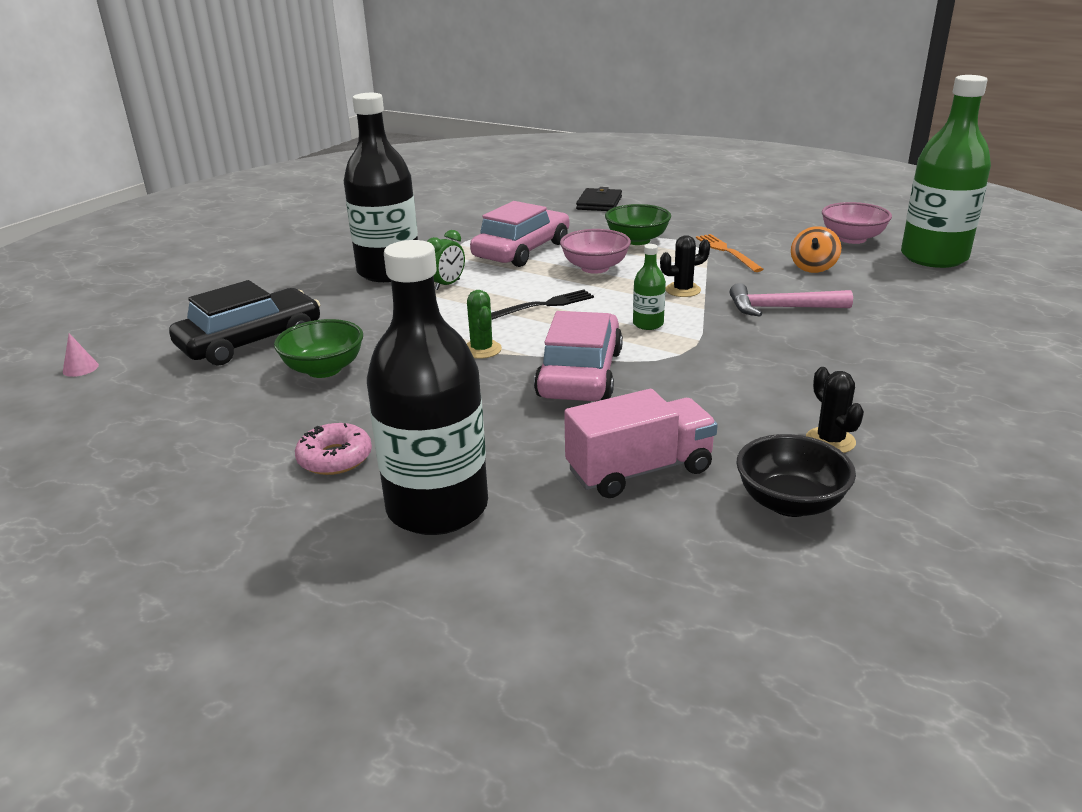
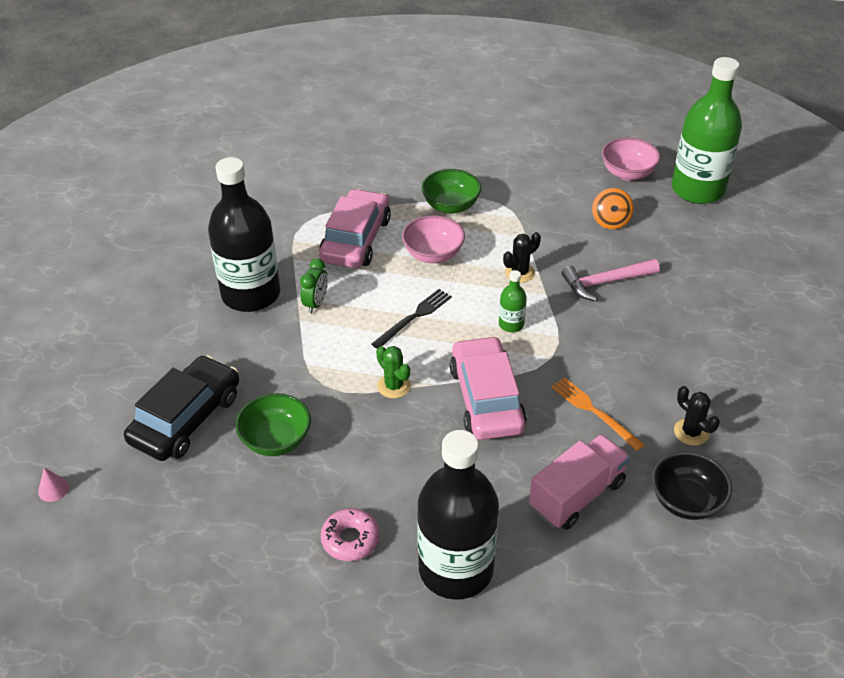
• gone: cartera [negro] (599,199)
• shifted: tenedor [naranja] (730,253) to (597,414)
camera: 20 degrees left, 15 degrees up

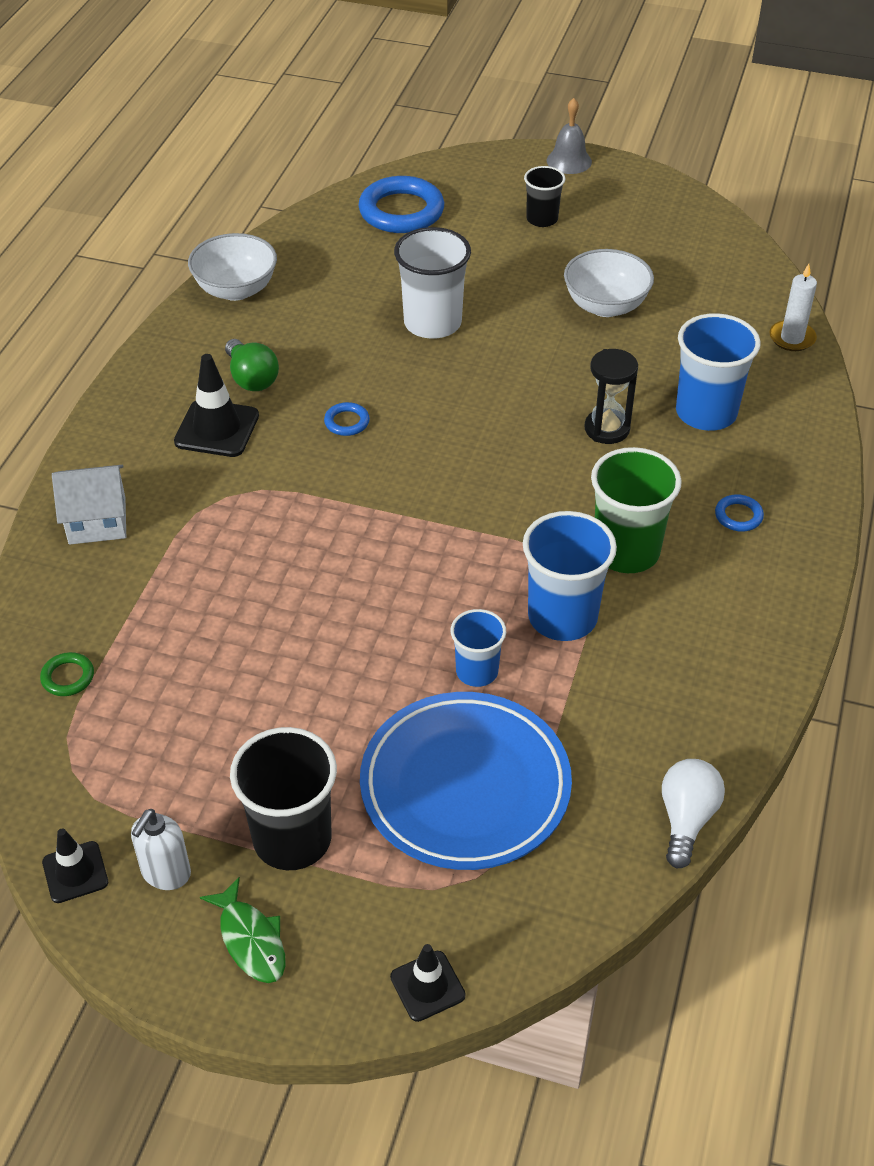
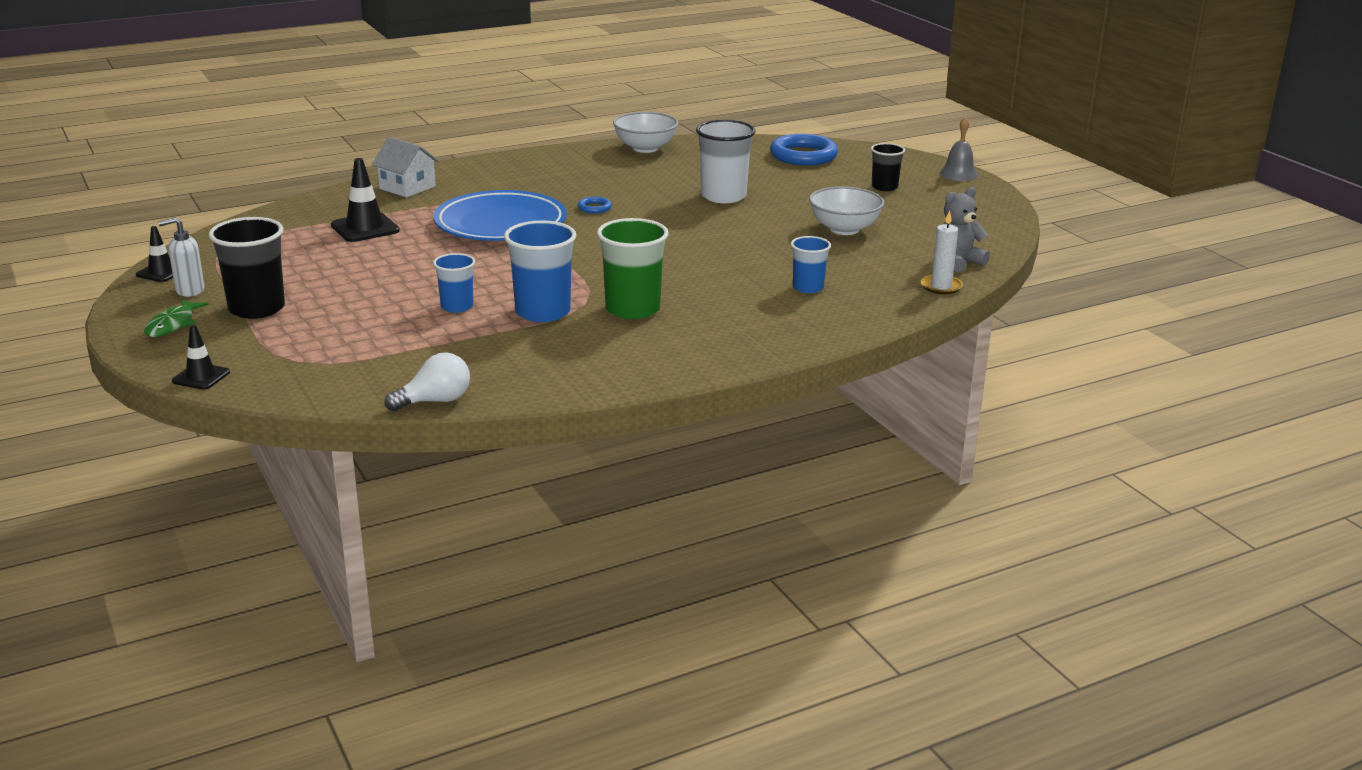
• gone: anillo [verde] (67,674)
• shifted: cono de tráfico [negro] (216,405) to (365,200)
• gone: bombilla [verde] (252,365)
• shifted: plato [azul] (466,781) to (500,215)
• gone: reloj de arena [negro] (611,396)
• scaled: vaso [azul] (718,372) = (811,264) x0.59
• gone: anillo [azul] (739,513)
• new: osito [gris] (967,229)
camera: 45 degrees right, 20 degrees down

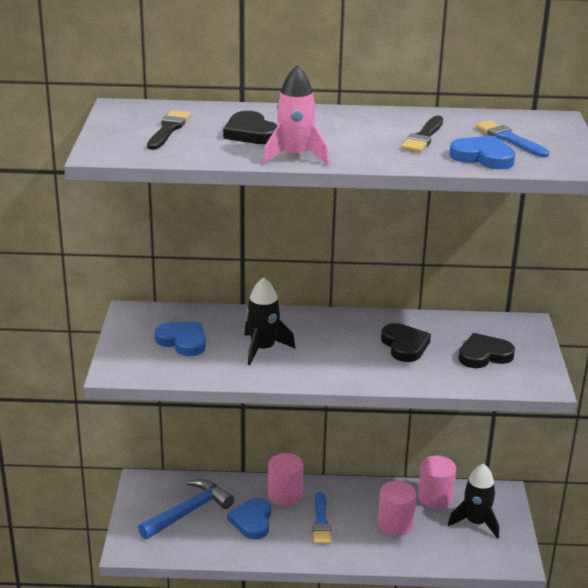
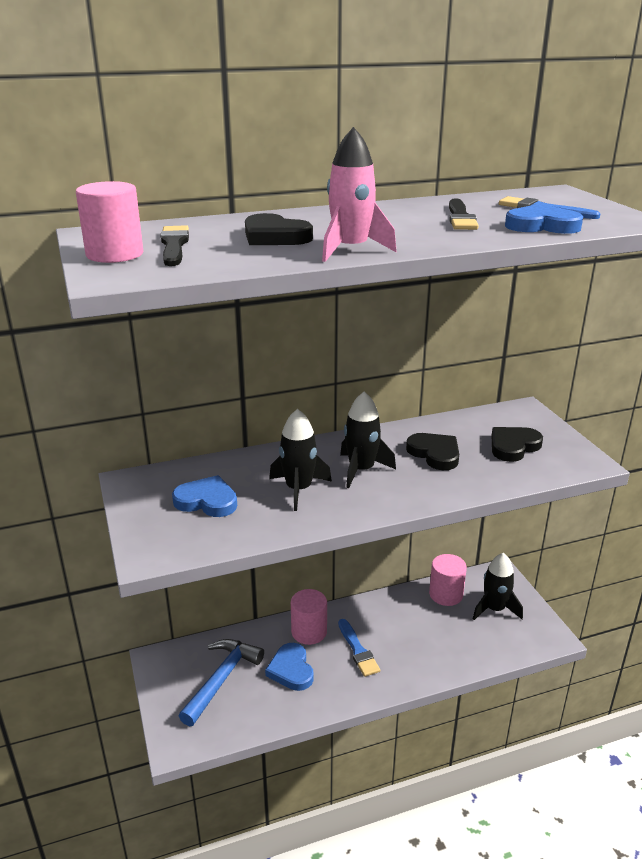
• shifted: cilindro [rosa] (397,508) to (109,222)
• new: cohete [negro] (368,440)
camera: 20 degrees left, 0 degrees up

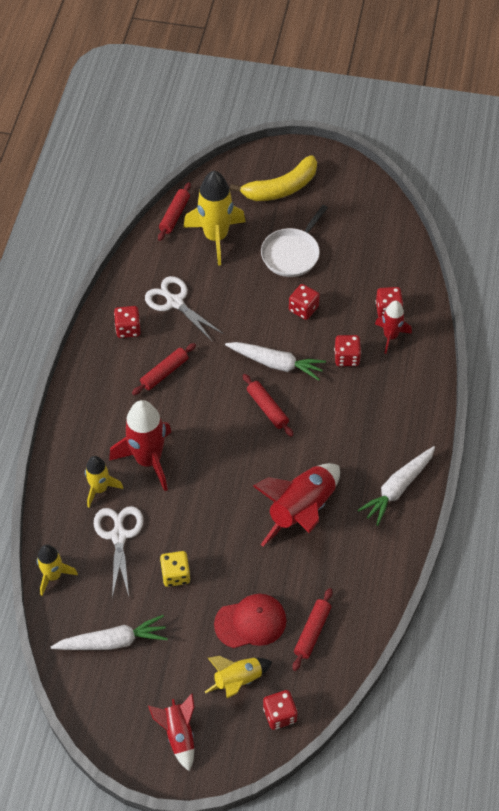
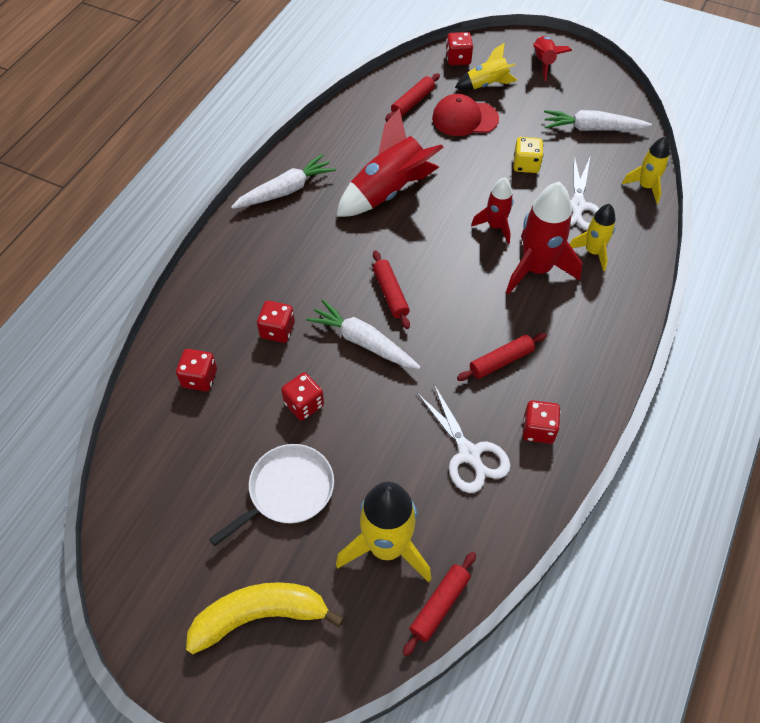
• shifted: cohete [rojo] (393,327) to (492,210)
camera: 165 degrees left, 0 degrees up

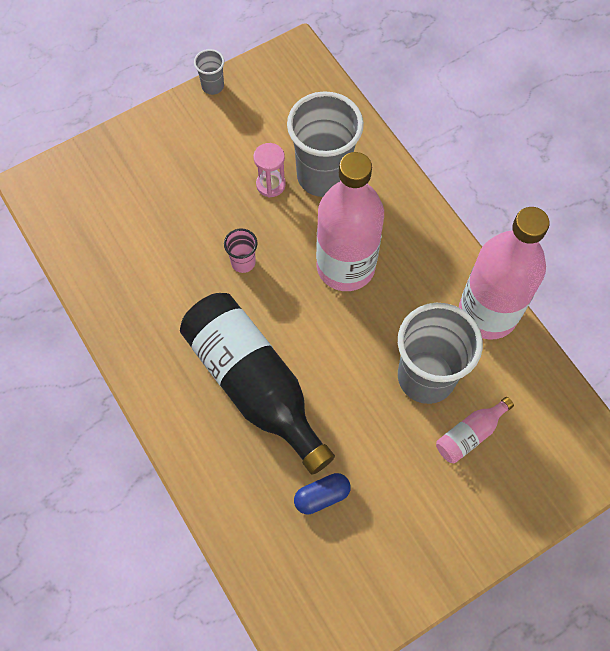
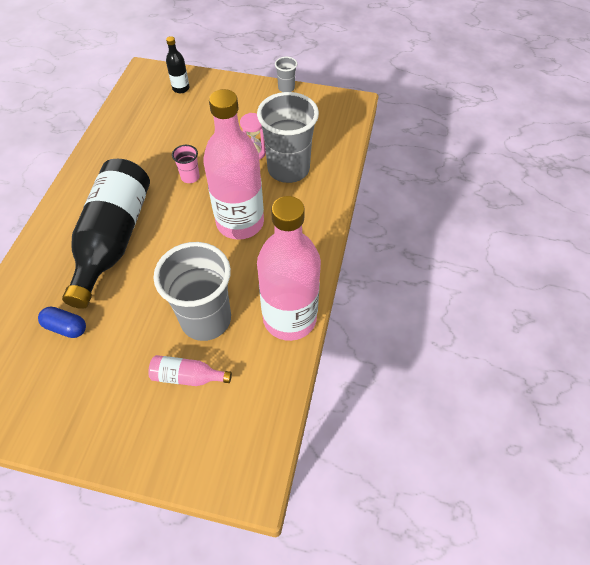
• new: botella [negro] (177,64)
camera: 45 degrees right, 10 degrees down

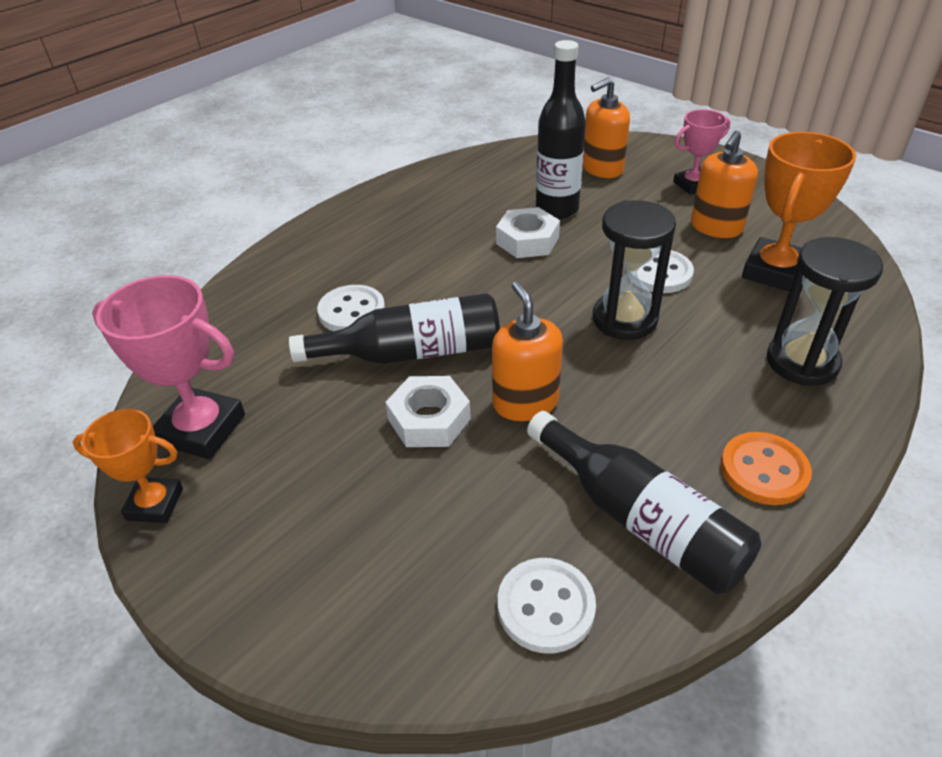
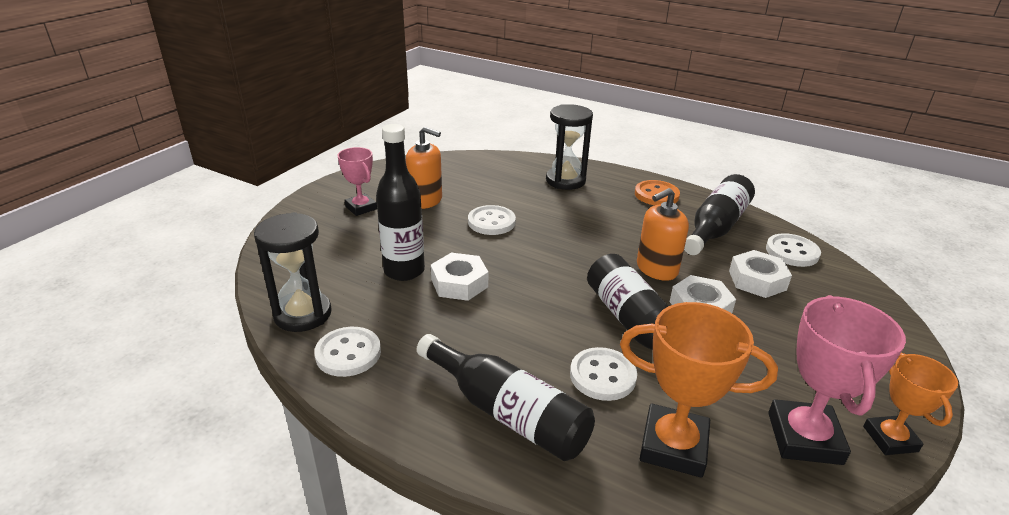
• gone: dispensador de jabón [naranja] (606,128)
• shifted: reloj de arena [negro] (634,270) to (293,272)
• shifted: trofeo [naranja] (799,211) to (699,390)
• new: botón [blanco] (347,352)
• new: botella [negro] (506,397)
• new: tuerca [blanco] (760,274)
camera: 105 degrees left, 10 degrees down

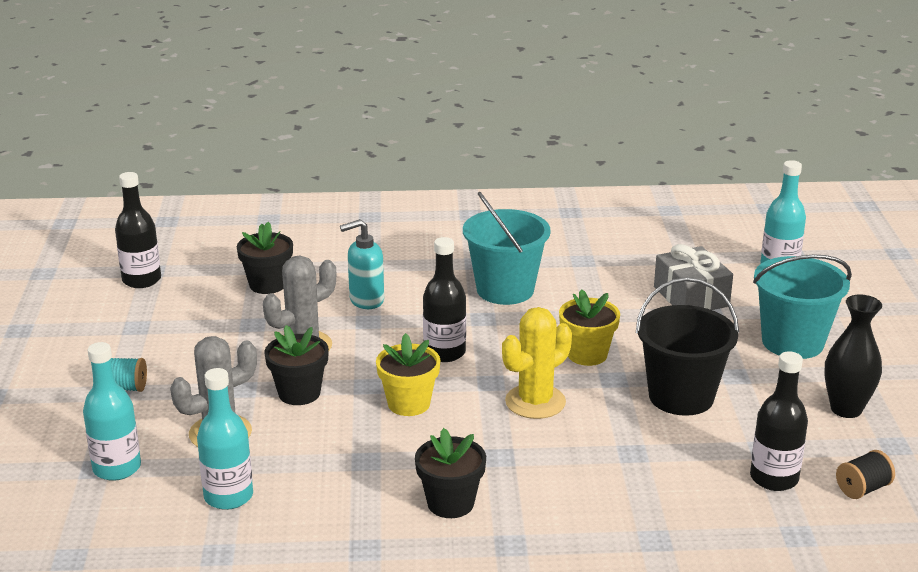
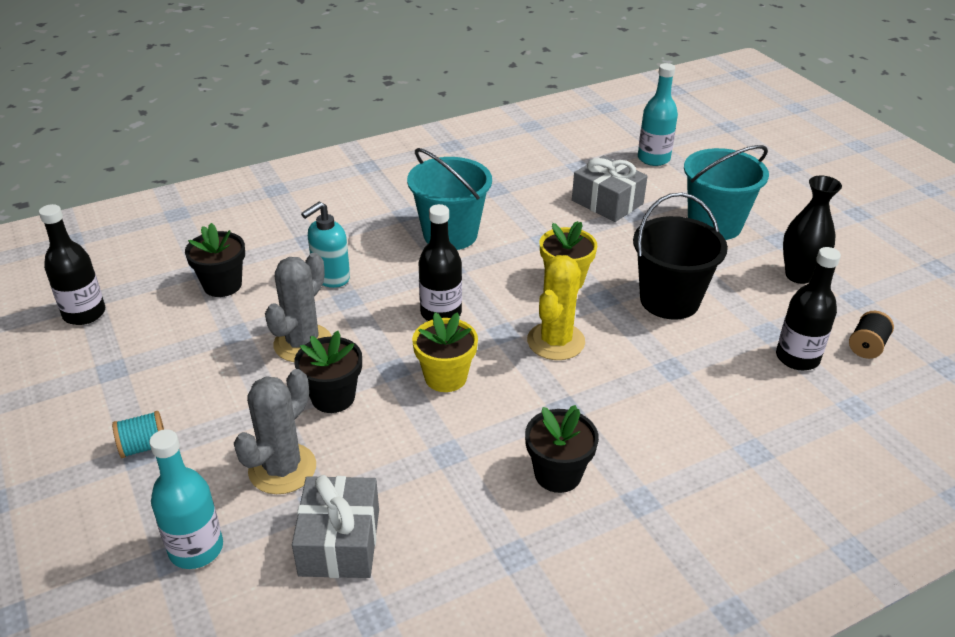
• swapped: botella [turquesa] (225,439) to regalo [gris] (335,526)
camera: 25 degrees left, 10 degrees up

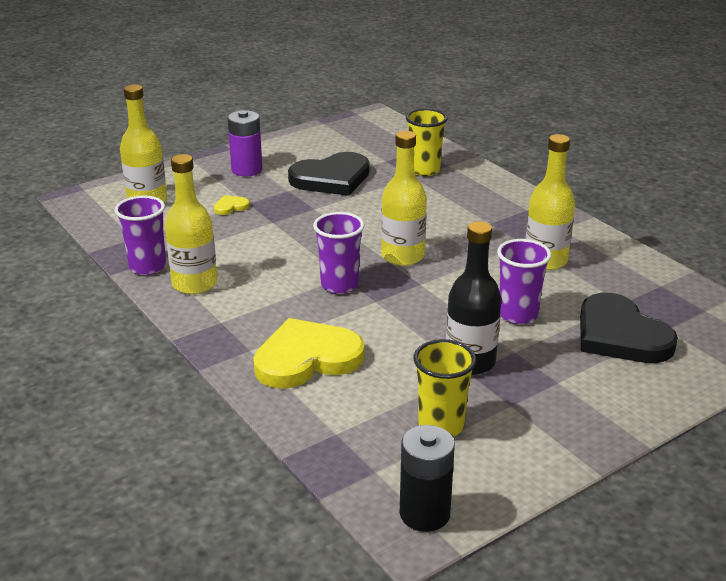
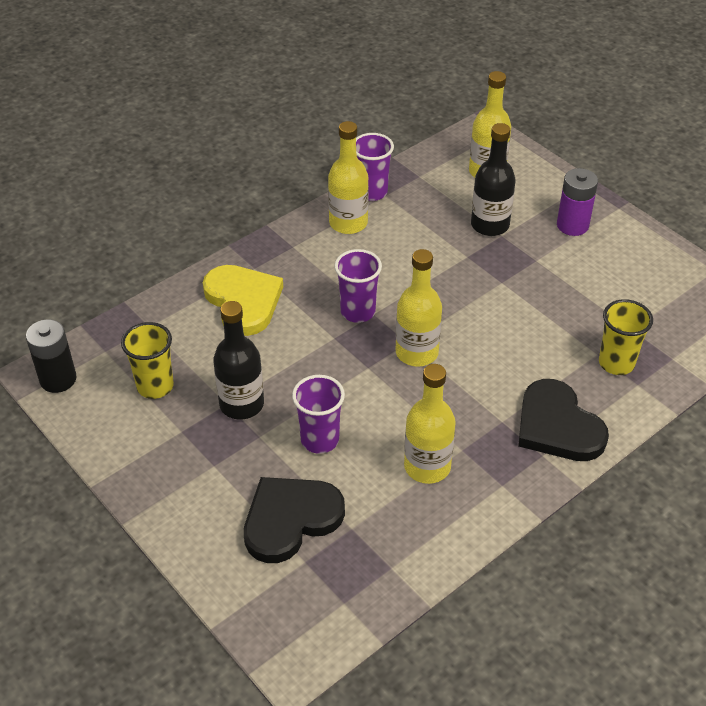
• swapped: corazón [amarillo] (232,205) to botella [negro] (493,179)
• shifted: corazón [negro] (328,174) to (563,420)
camera: 85 degrees right, 15 degrees up

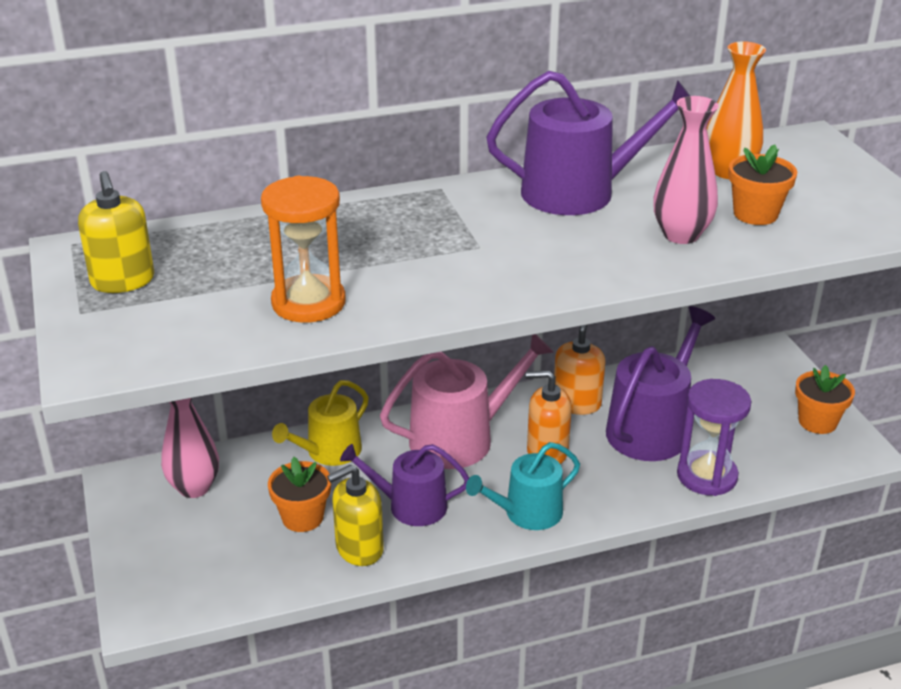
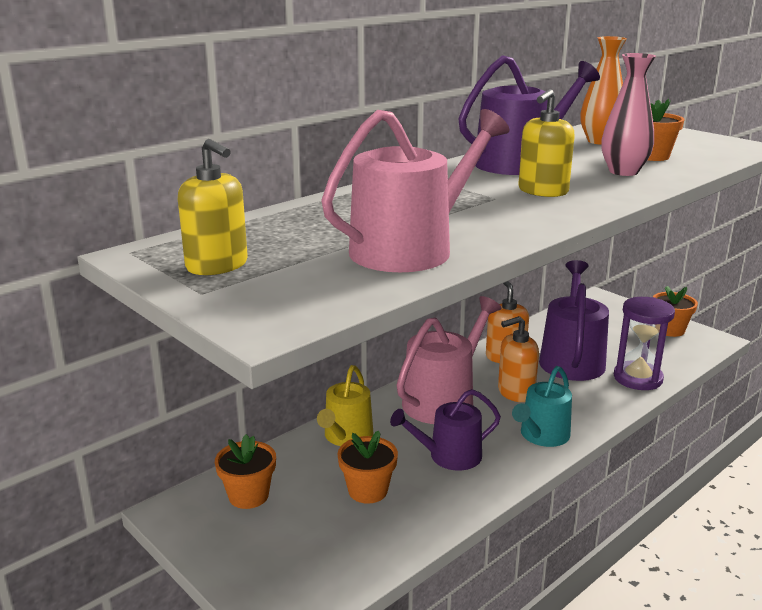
• swapped: florero [rosa] (190,448) to maceta [naranja] (245,471)
• swapped: reloj de arena [naranja] (303,249) to regadera [rosa] (415,190)
• shifted: dispensador de jabón [amarillo] (355,515) to (546,143)
camera: 25 degrees left, 10 degrees down

